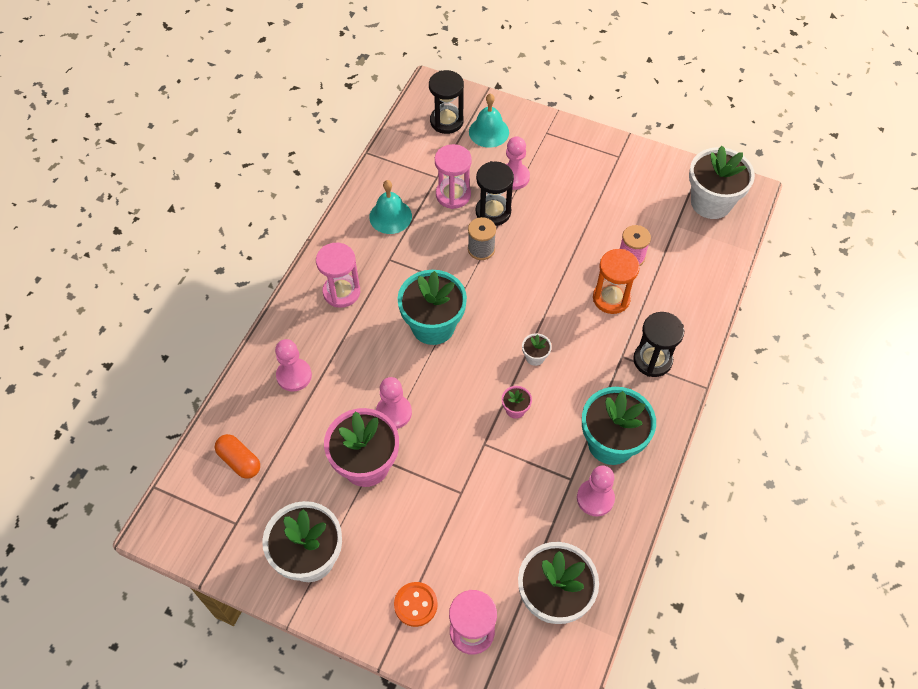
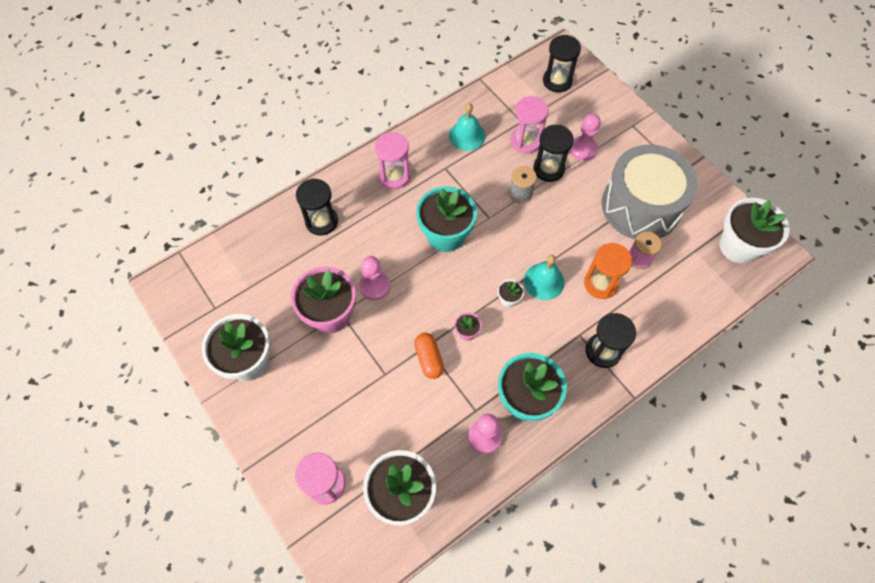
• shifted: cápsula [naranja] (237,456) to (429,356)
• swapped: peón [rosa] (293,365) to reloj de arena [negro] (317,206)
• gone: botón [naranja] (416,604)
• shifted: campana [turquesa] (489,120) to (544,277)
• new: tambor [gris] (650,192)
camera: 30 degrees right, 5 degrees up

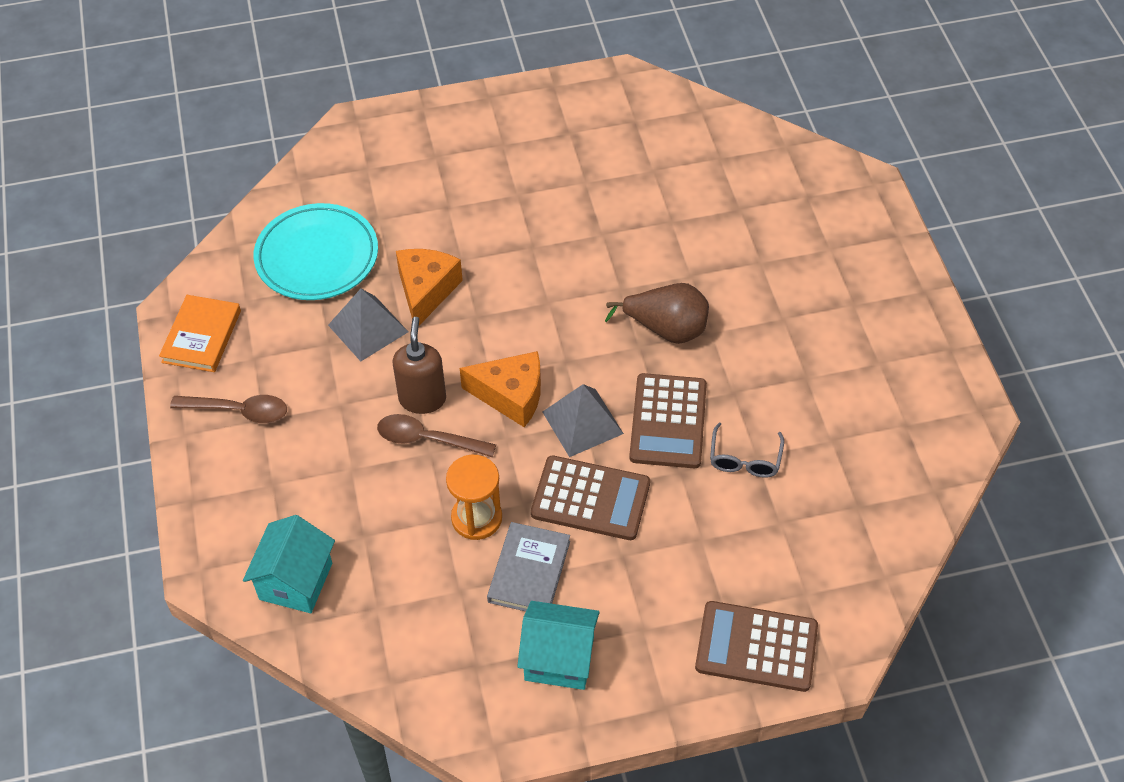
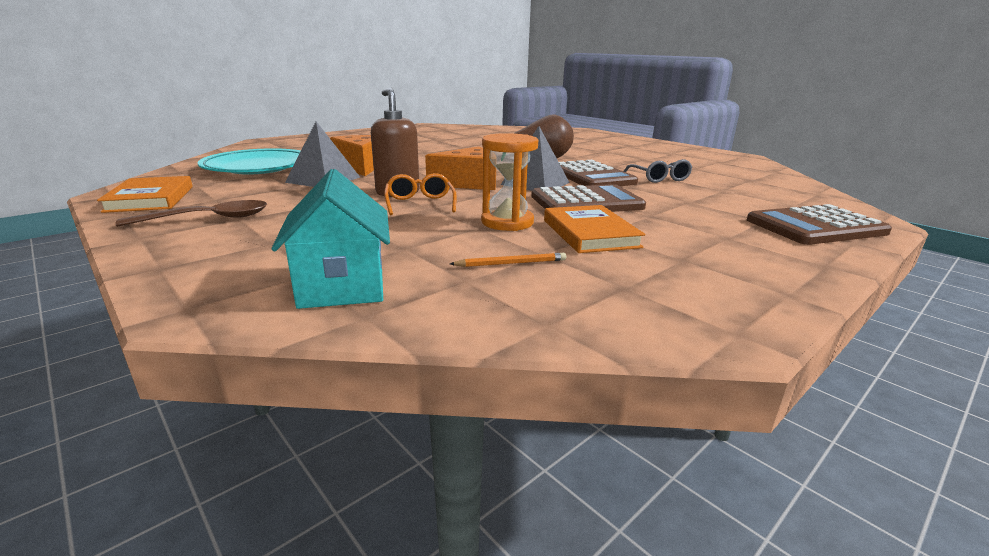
• swapped: cuchara [marrón] (436,435) to gafas [naranja] (420,194)
• repainted: libro [gris] (528,566) to libro [naranja] (594,229)
• gone: casa [turquesa] (558,645)
• new: lápiz [naranja] (508,260)
camera: 30 degrees left, 30 degrees down

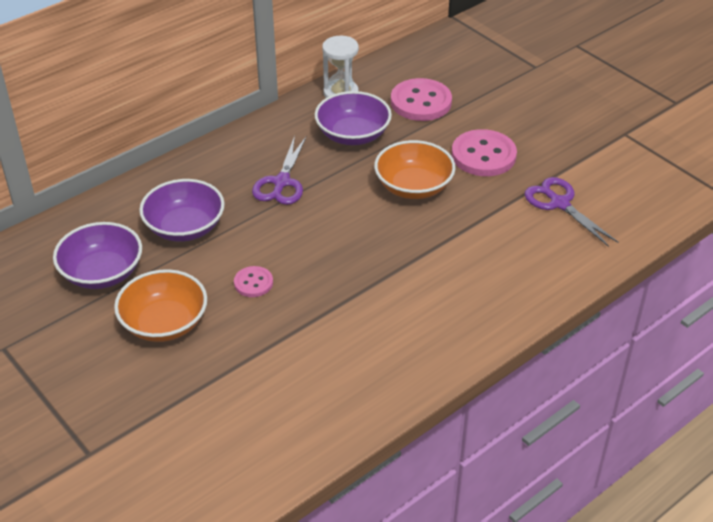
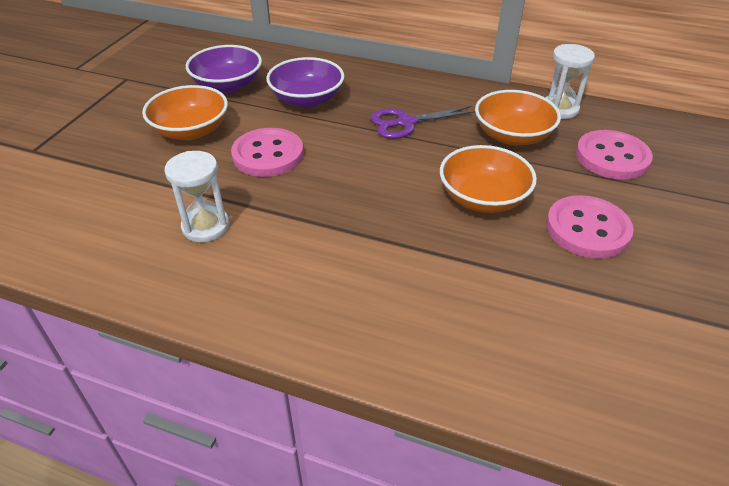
• scaled: botón [rosa] (253,281) = (267,152) x1.86
• repainted: cuenco [morado] (353,118) to cuenco [naranja] (518,117)
• gone: tijeras [morado] (571,212)
• new: reloj de arena [blanco] (197,196)
camera: 60 degrees right, 0 degrees up

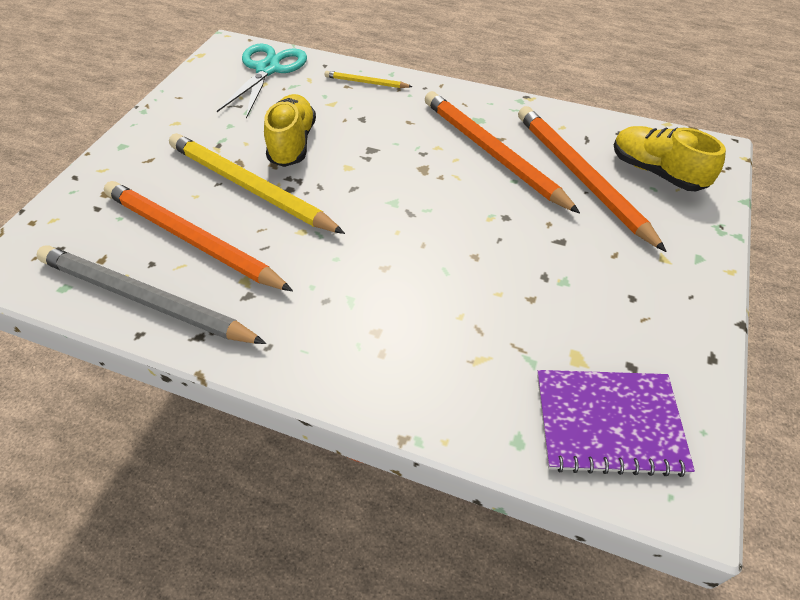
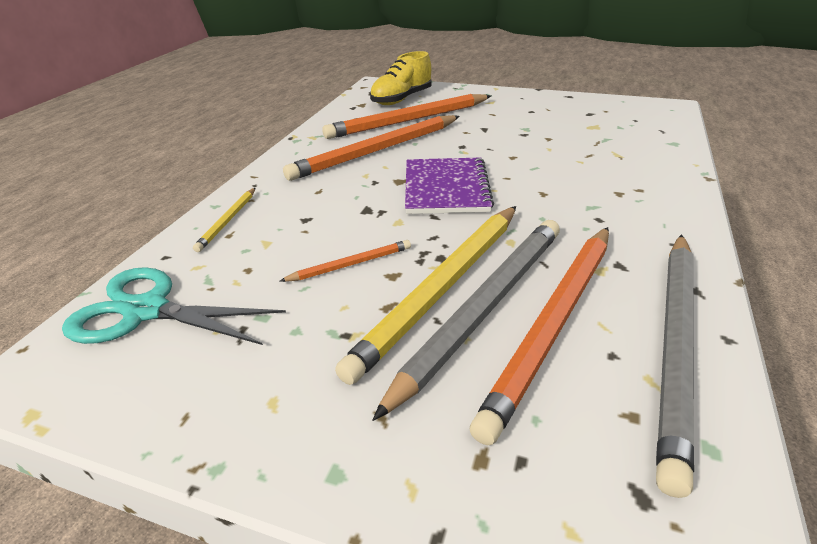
• swapped: zapato [amarillo] (290,130) to lápiz [naranja] (345,261)
• shifted: cuaderno [morado] (616,423) to (449,185)
• new: lápiz [gris] (466,320)
camera: 90 degrees left, 15 degrees down

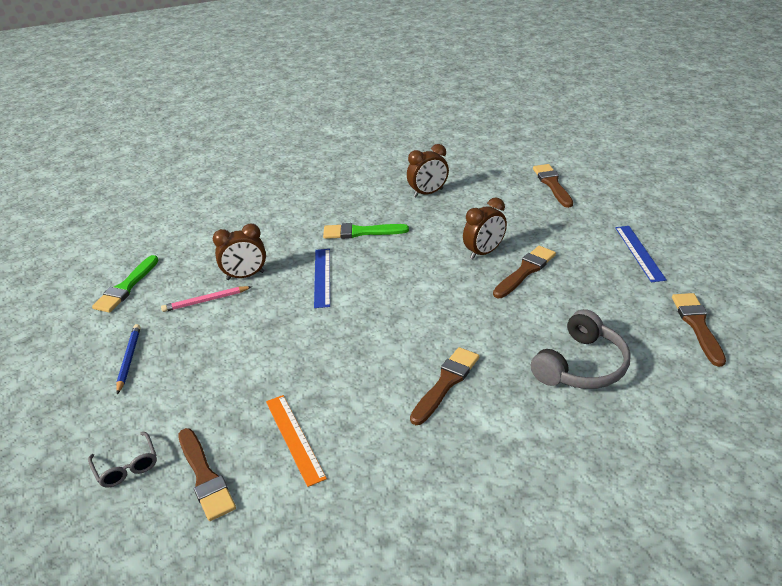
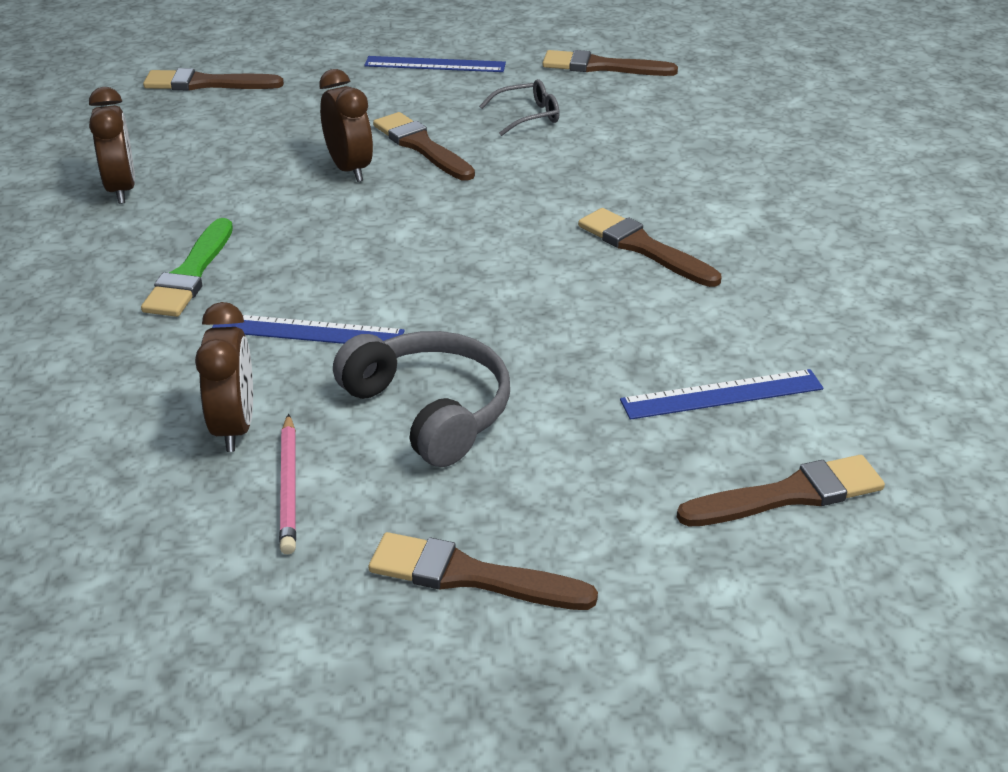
• shifted: gafas [gris] (122,460) to (519,107)
• gone: pincel [verde] (125,284)
• gone: lápiz [azul] (128,359)
• repainted: regla [naranja] (296,441) to regla [azul] (722,394)
• shifted: auriculares [gris] (580,349) to (421,399)
• new: pincel [marrón] (483,571)
camera: 80 degrees left, 0 degrees up

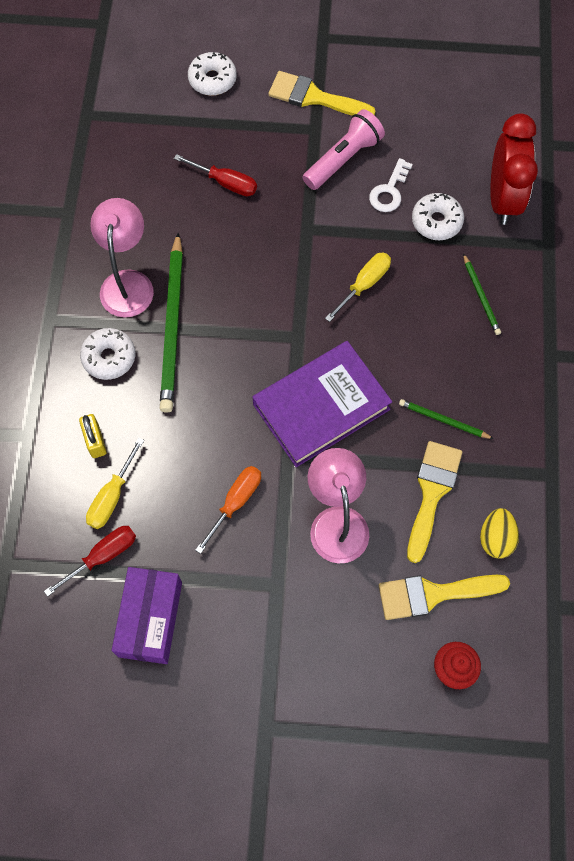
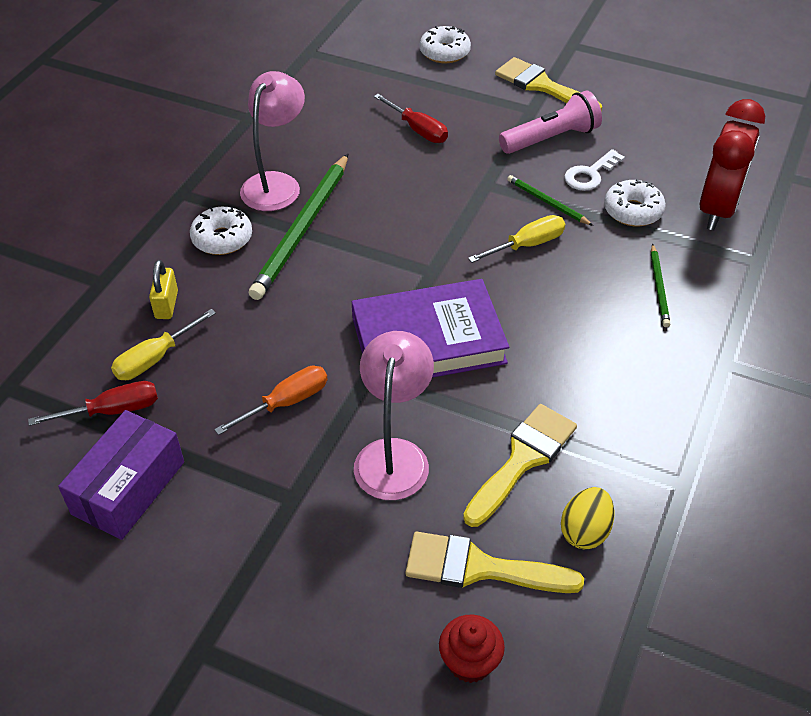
• shifted: lápiz [verde] (446,419) to (550,200)
camera: 20 degrees right, 20 degrees down

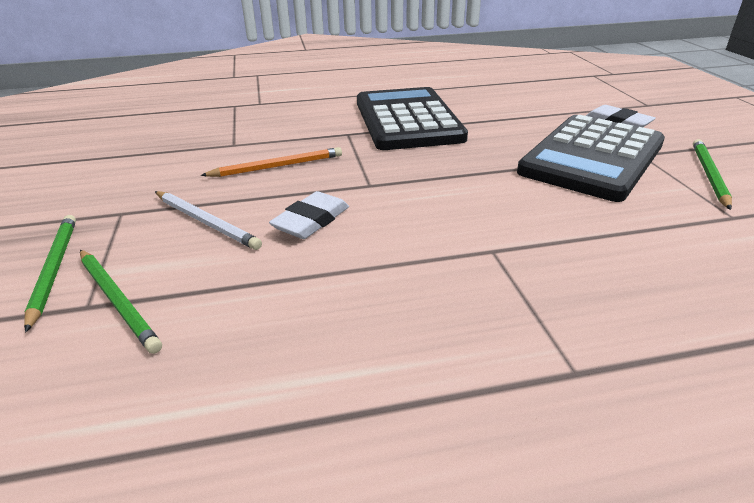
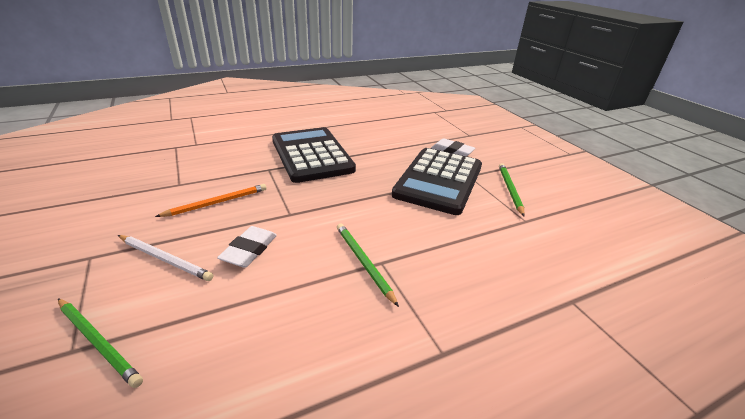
• shifted: lápiz [verde] (50,273) to (368,265)
camera: 15 degrees left, 0 degrees up

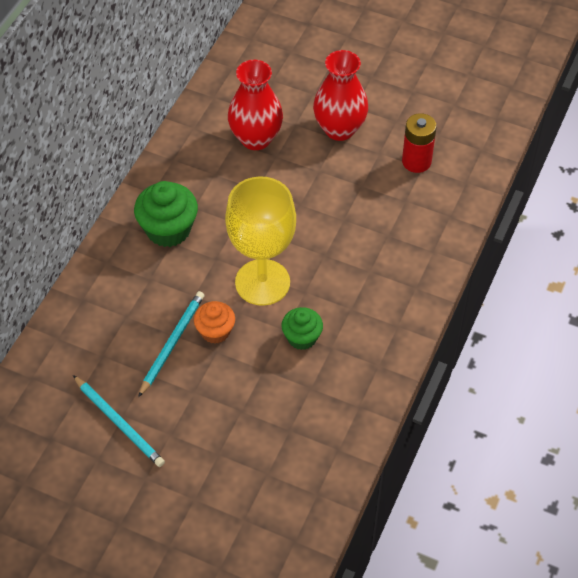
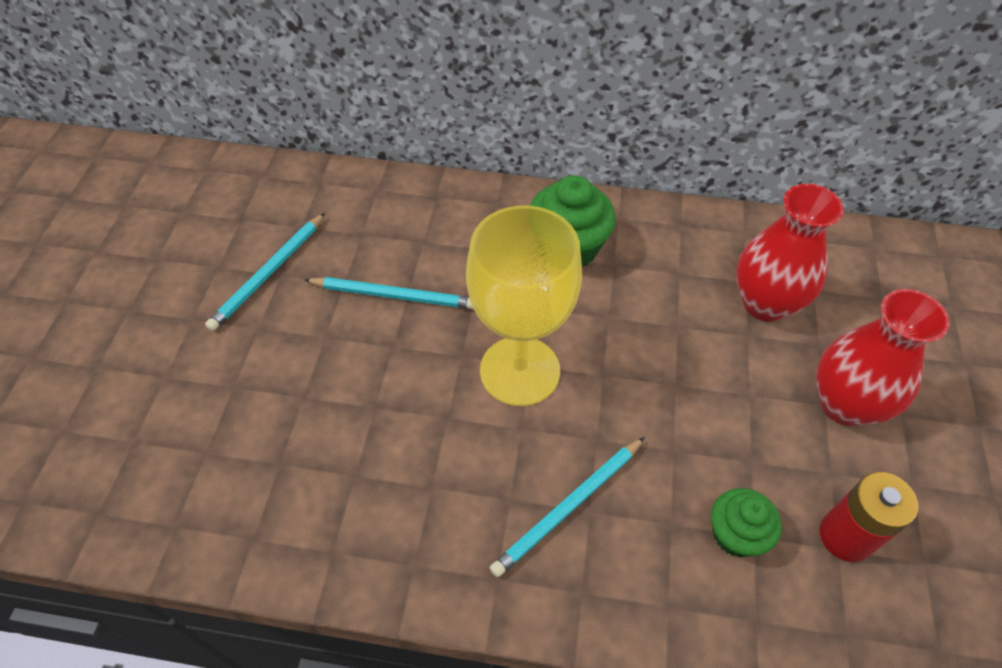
• gone: magdalena [naranja] (214,322)
• shifted: magdalena [verde] (302,328) to (746,522)
• new: lápiz [turquesa] (567,507)
camera: 75 degrees right, 0 degrees up

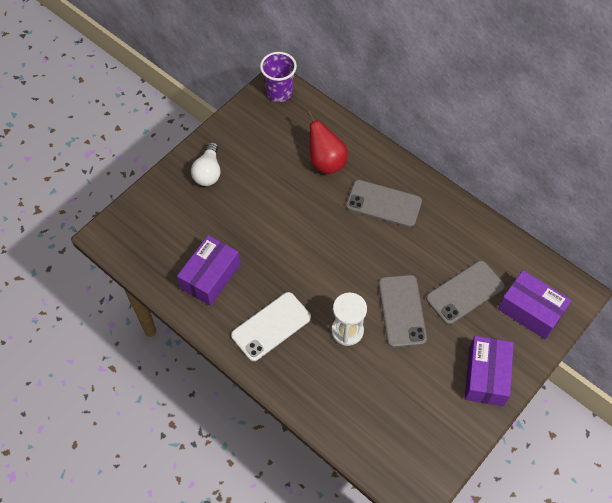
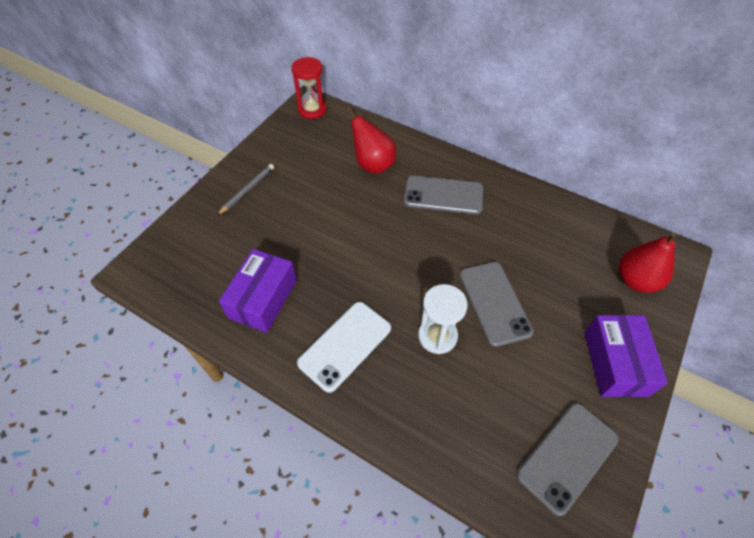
• swapped: bombilla [blanco] (206,164) to lápiz [gris] (245,189)
• swapped: vaso [morado] (278,77) to reloj de arena [rojo] (309,88)
• shifted: móvil [gris] (465,293) to (567,459)
• swapped: caja [morado] (535,305) to pera [rojo] (648,262)
camera: 10 degrees left, 5 degrees down

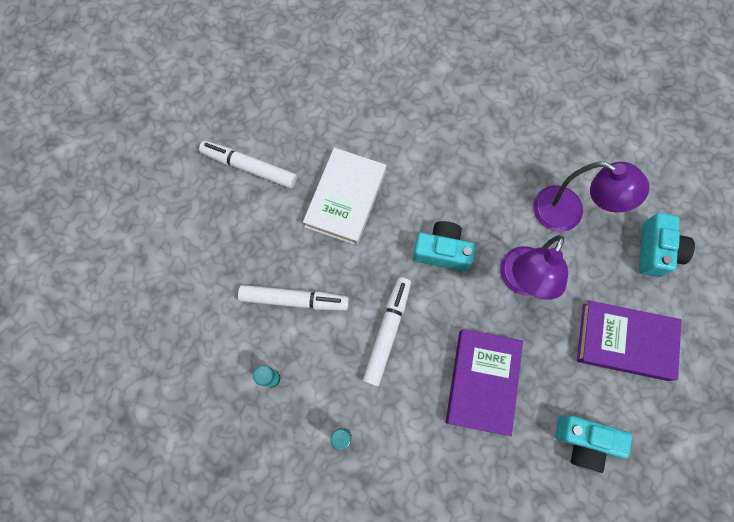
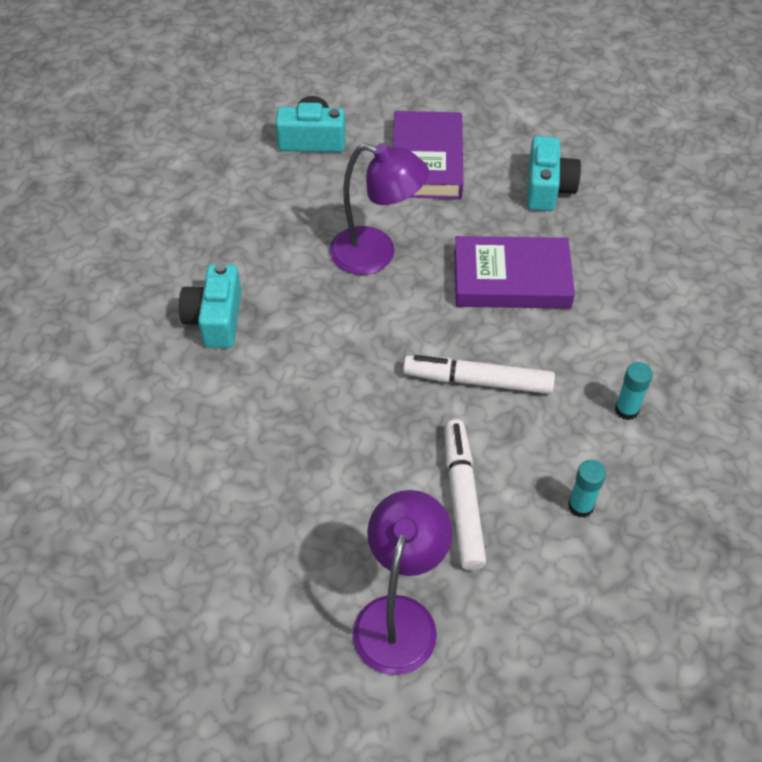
• gone: rotulador [blanco] (248,165)
• gone: libro [blanco] (344,197)
• shifted: cámara [turquesa] (444,246) to (210,305)
• shifted: lámpara [morado] (591,197) to (402,582)
camera: 100 degrees left, 20 degrees down

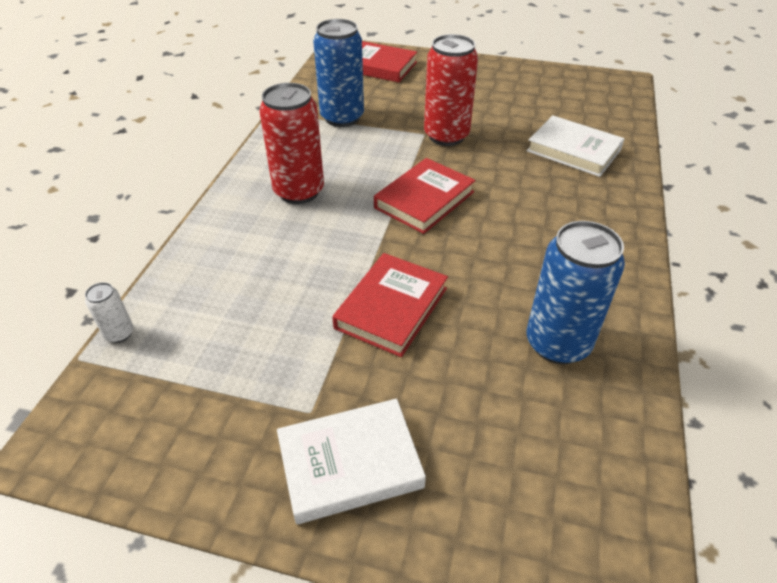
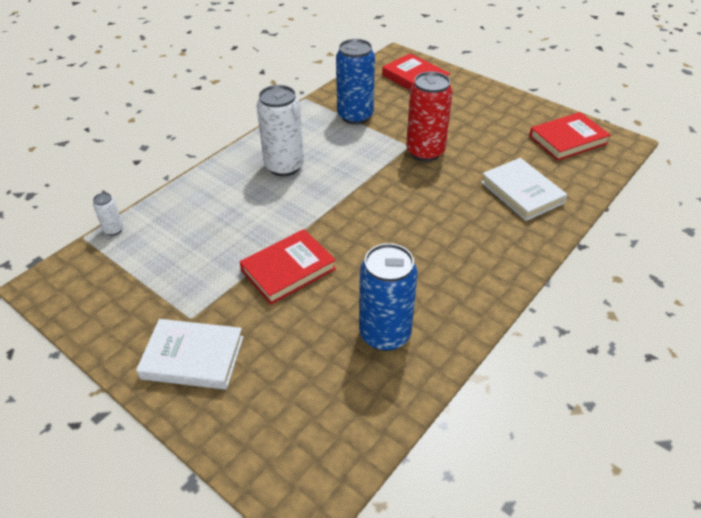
• repainted: lata [rojo] (291,143) to lata [blanco] (280,130)
• shifted: libro [rojo] (425,196) to (570,136)
camera: 25 degrees right, 0 degrees up

